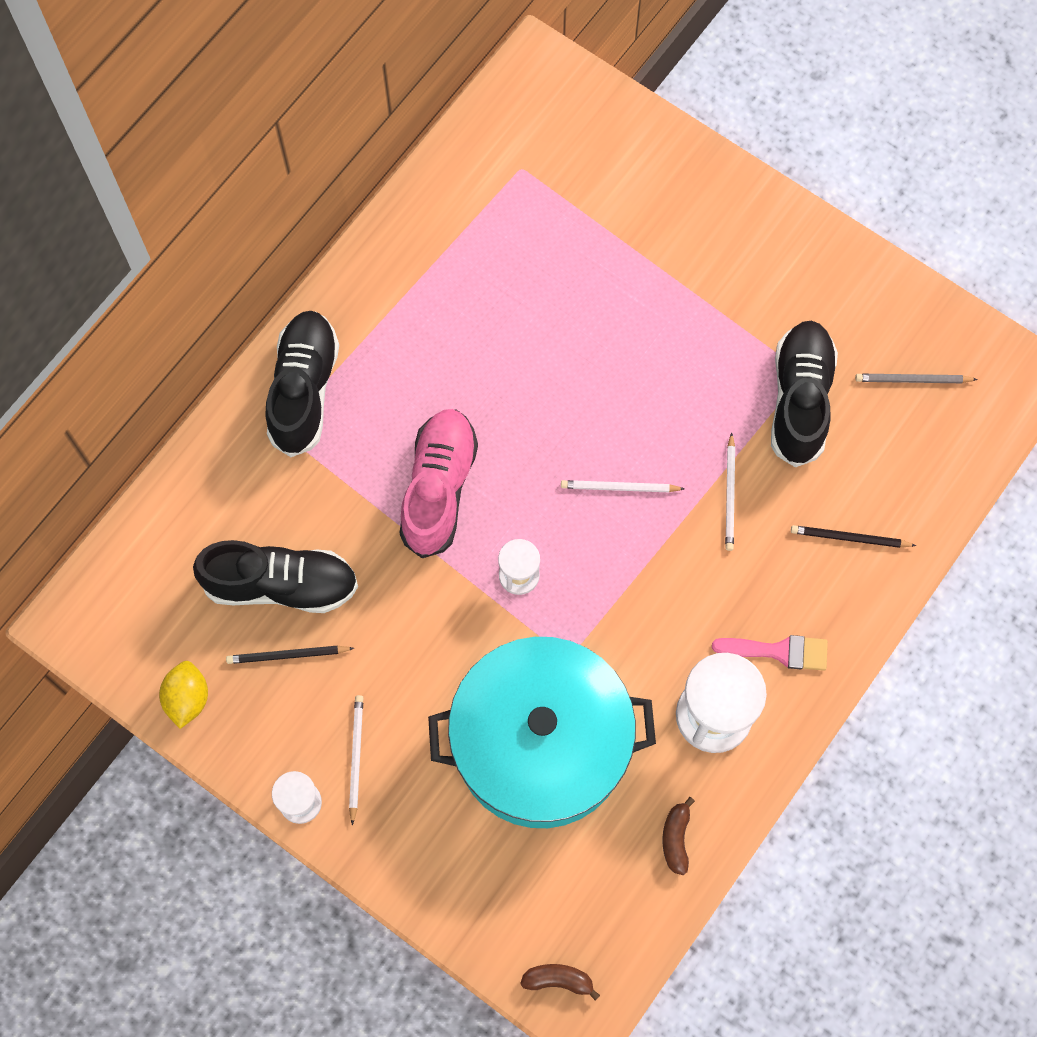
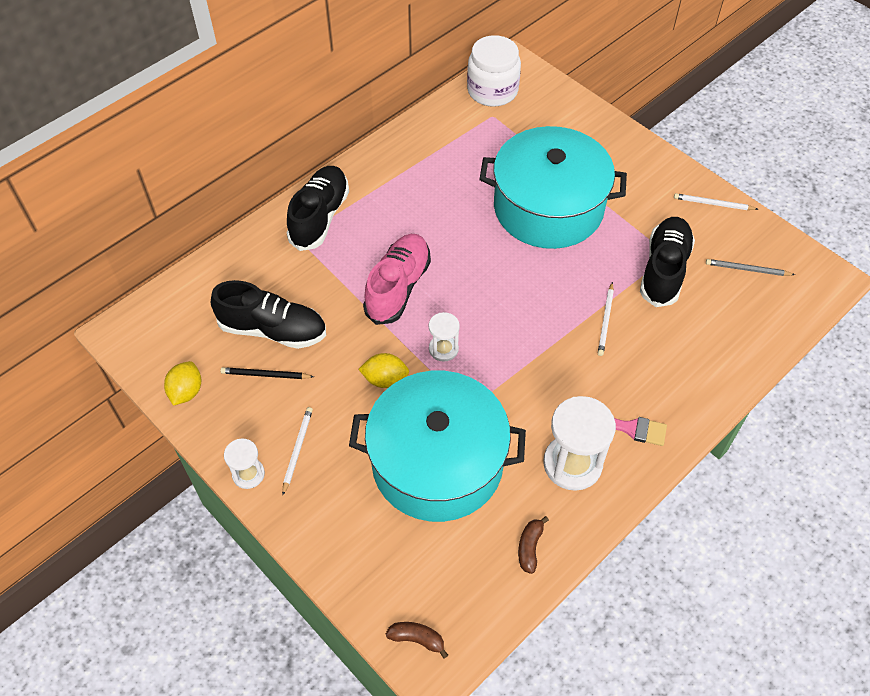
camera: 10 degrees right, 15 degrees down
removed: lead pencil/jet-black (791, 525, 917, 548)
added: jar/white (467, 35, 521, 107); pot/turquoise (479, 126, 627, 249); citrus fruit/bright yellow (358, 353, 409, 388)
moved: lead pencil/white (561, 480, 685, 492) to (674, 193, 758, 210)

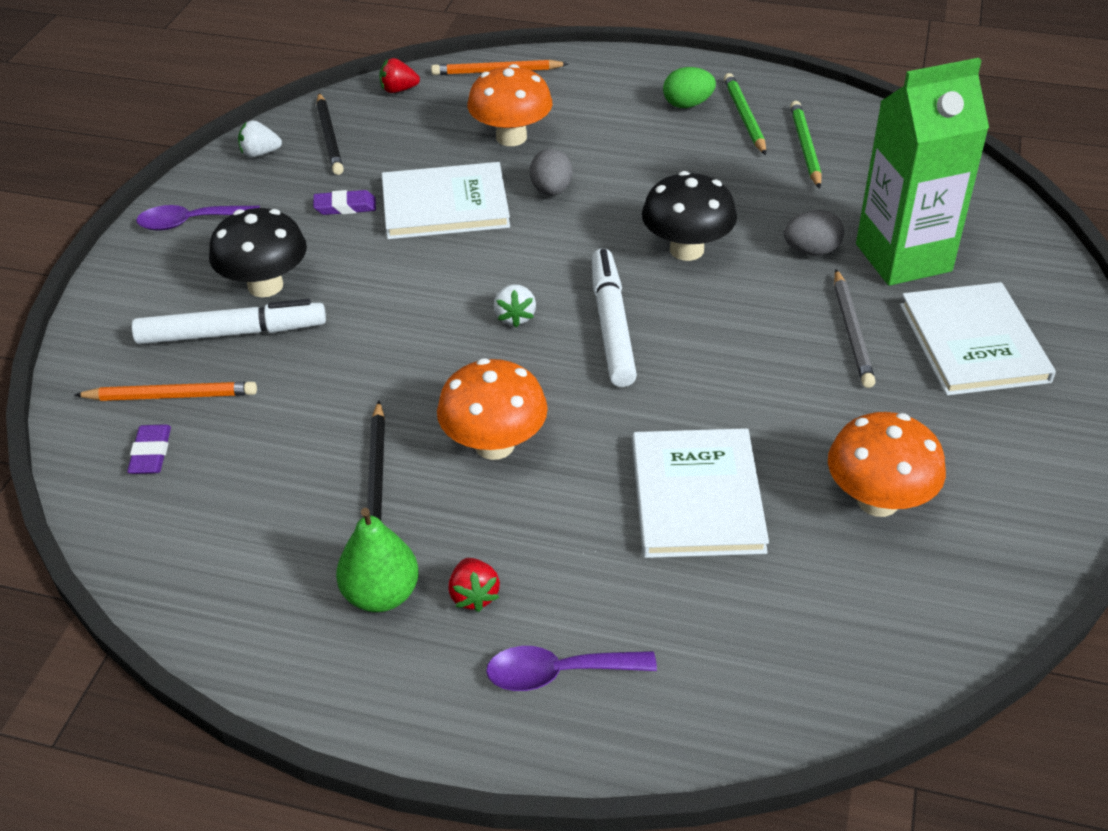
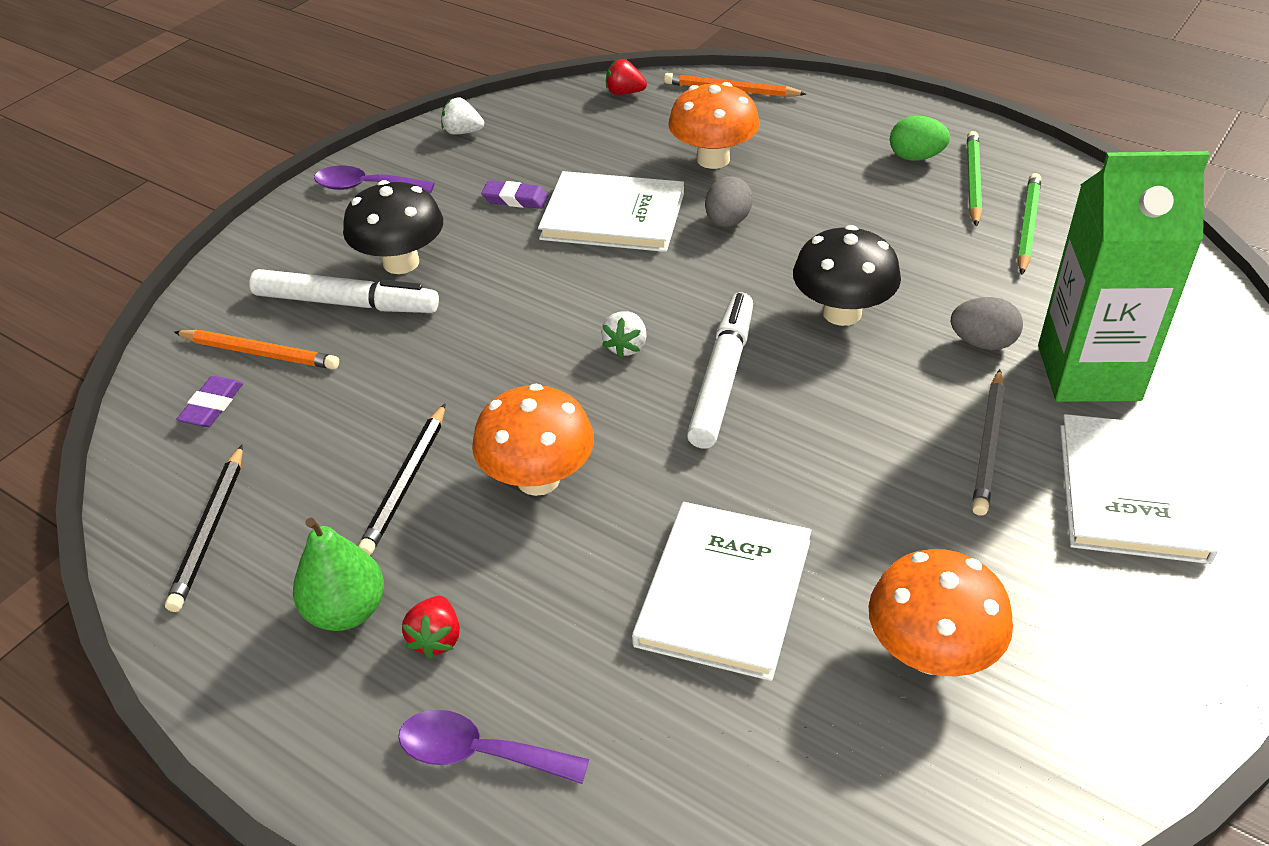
camera: 20 degrees right, 0 degrees up
moved: lead pencil/jet-black (316, 93, 344, 175) to (165, 445, 243, 612)

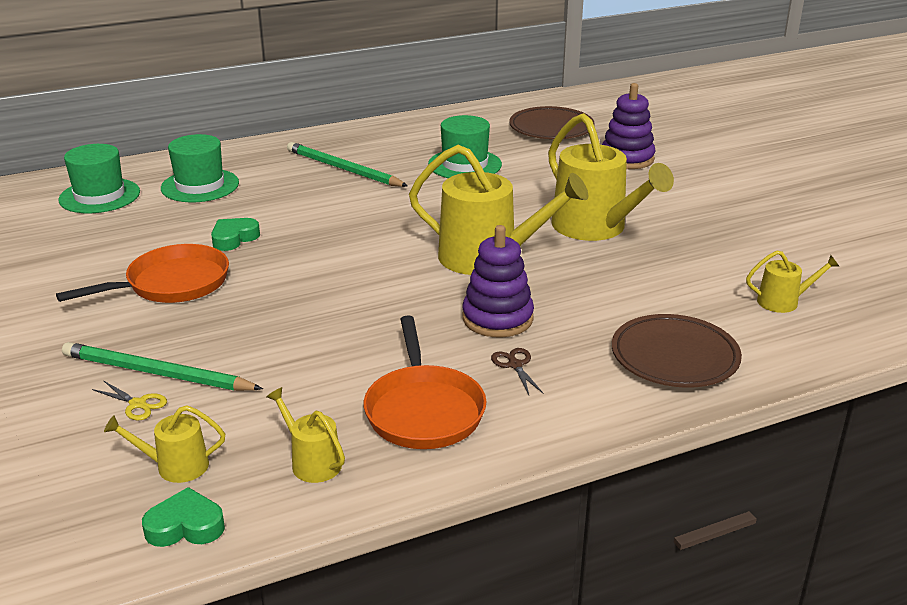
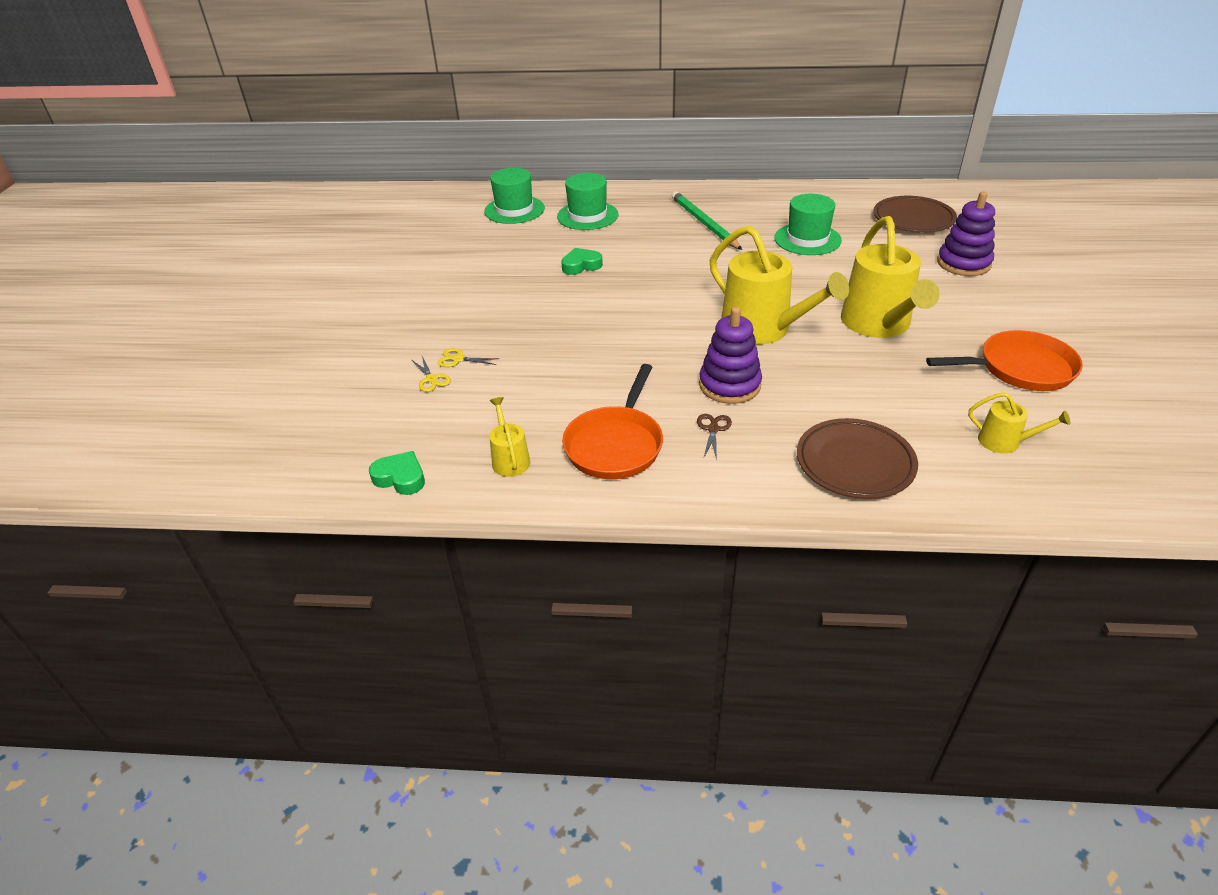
camera: 30 degrees right, 10 degrees up
removed: watering pot/bright yellow (104, 405, 225, 483)
moved: skillet/orange (56, 244, 229, 303) to (926, 330, 1083, 391)
replaced: lead pencil/green (62, 342, 263, 391) to scissors/bright yellow (438, 348, 500, 367)

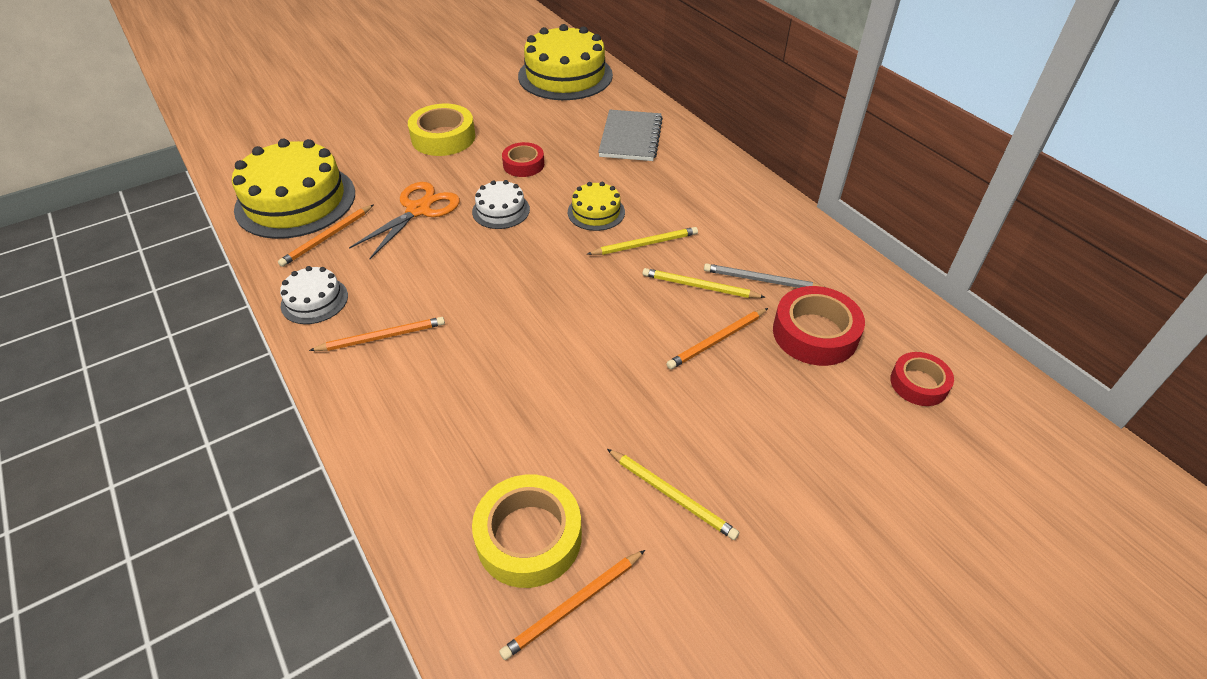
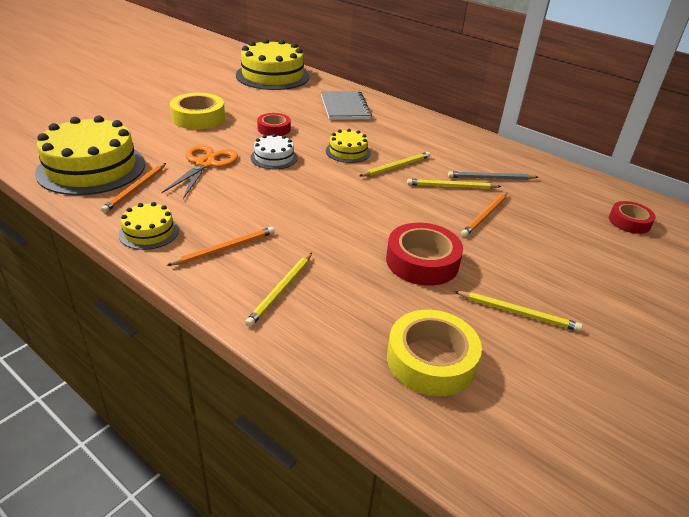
camera: 20 degrees left, 10 degrees down
removed: lead pencil/orange (499, 550, 645, 660)
added: lead pencil/bright yellow (245, 253, 312, 327)
moved: sticky tape/crimson (773, 286, 865, 366) to (386, 223, 463, 286)
recoloured: layer cake/white (280, 266, 348, 324) to layer cake/bright yellow (119, 202, 179, 250)

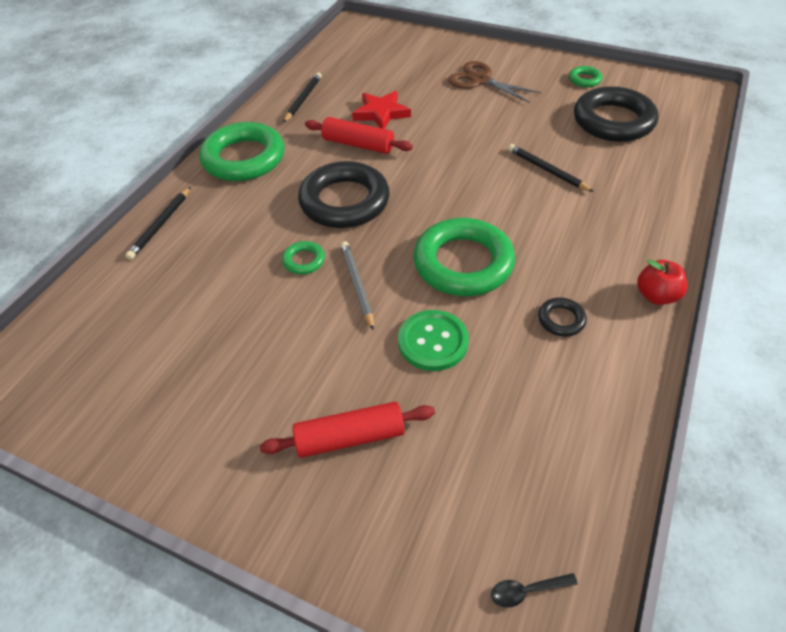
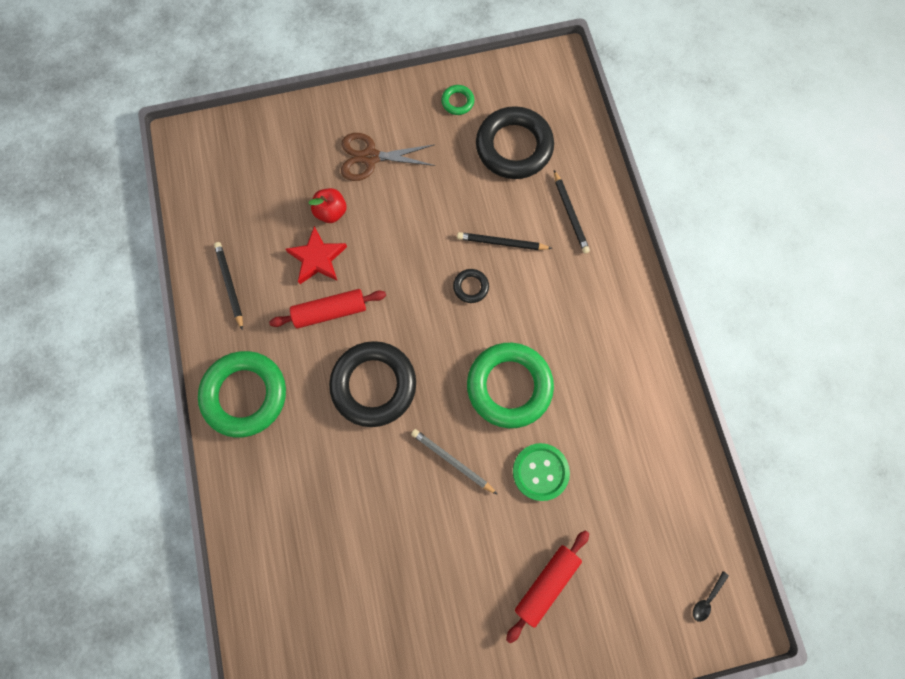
camera: 40 degrees left, 25 degrees up
removed: hoop/green (282, 241, 325, 275)
moved: lead pencil/jet-black (125, 187, 190, 260) to (554, 170, 590, 254); apple/crimson (637, 260, 687, 305) to (308, 188, 346, 223); hoop/jet-black (538, 298, 587, 337) to (453, 269, 489, 303)

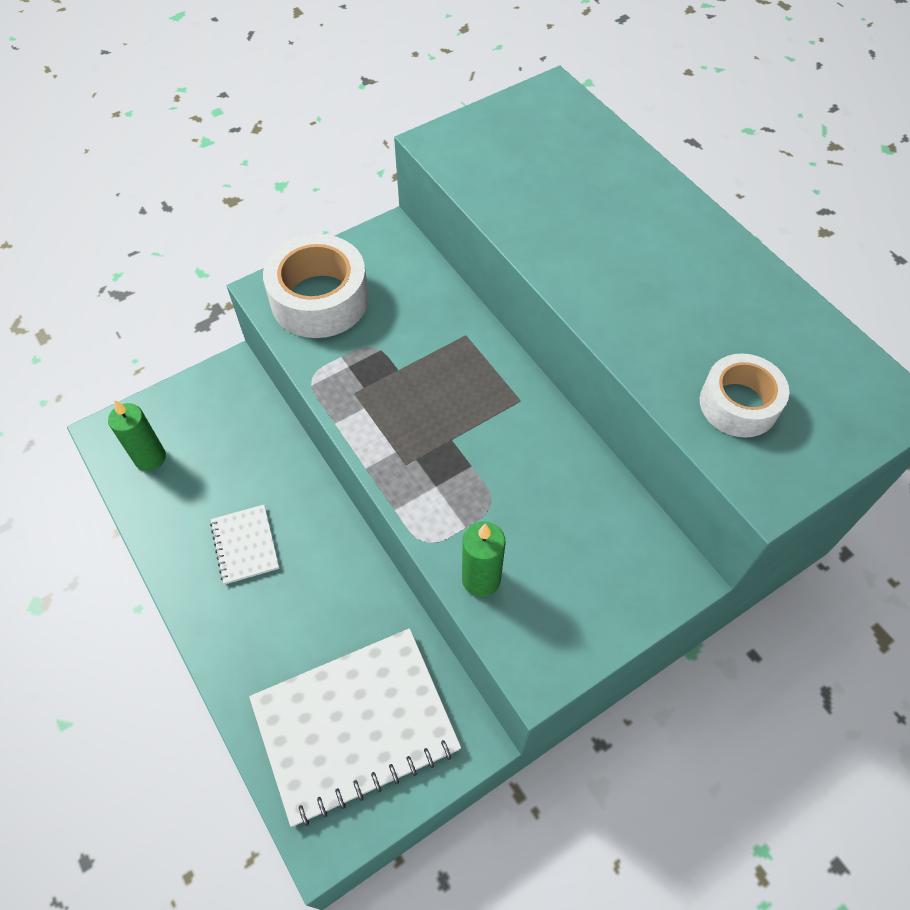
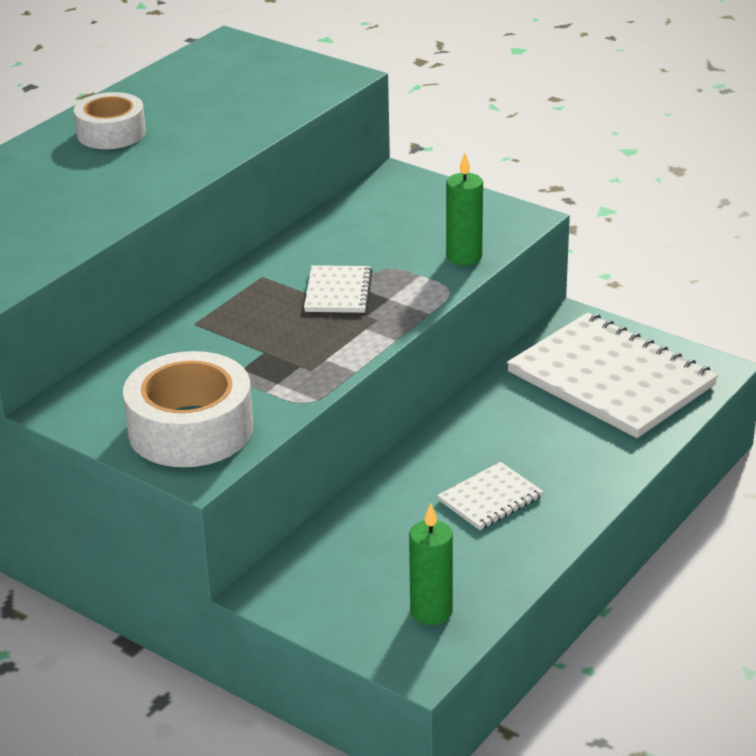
camera: 110 degrees left, 25 degrees down
added: exercise book/white (304, 265, 372, 313)
moved: sticky tape/white (700, 354, 789, 438) to (74, 92, 146, 149)

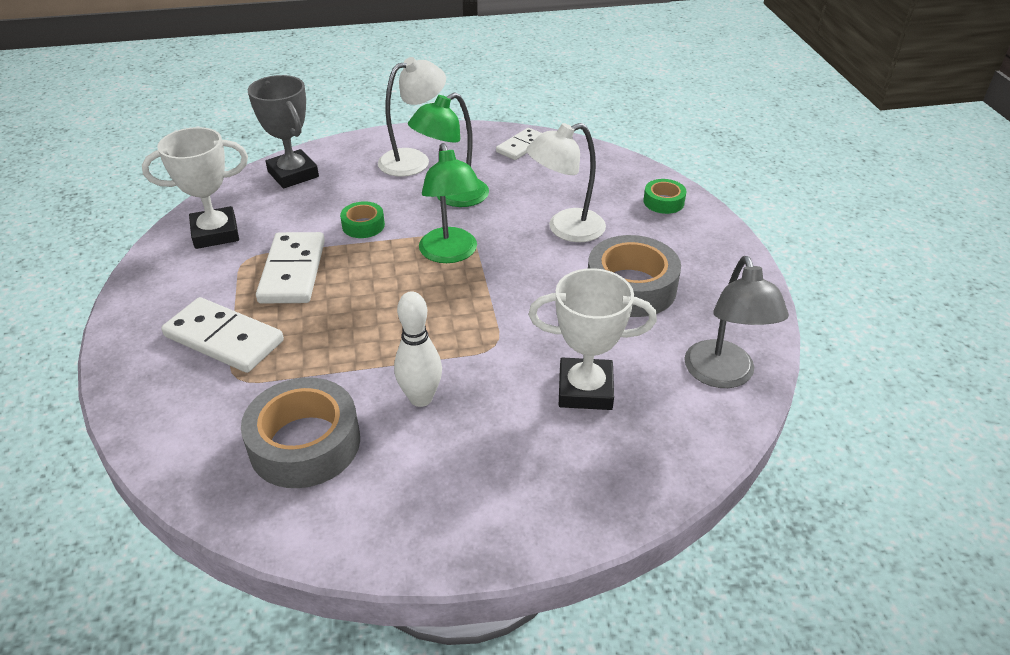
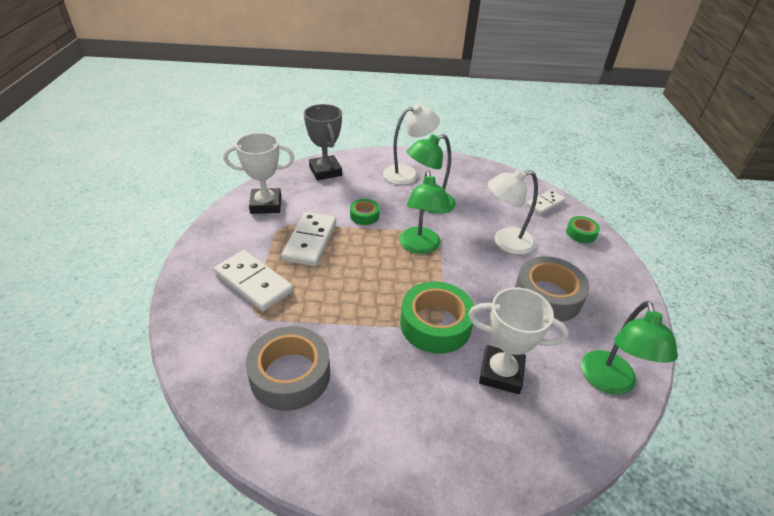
camera: 10 degrees right, 0 degrees up
removed: bowling pin/white (394, 291, 442, 407)
added: sticky tape/green (400, 282, 474, 354)
moved: domino tile/white (496, 128, 542, 160) to (526, 190, 566, 214)
recoloured: reading lamp/gray (684, 256, 789, 388) to reading lamp/green (581, 301, 678, 395)

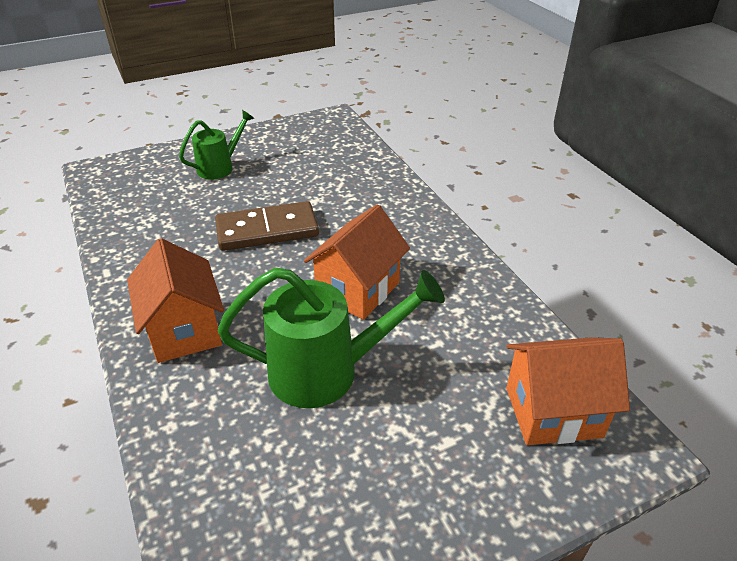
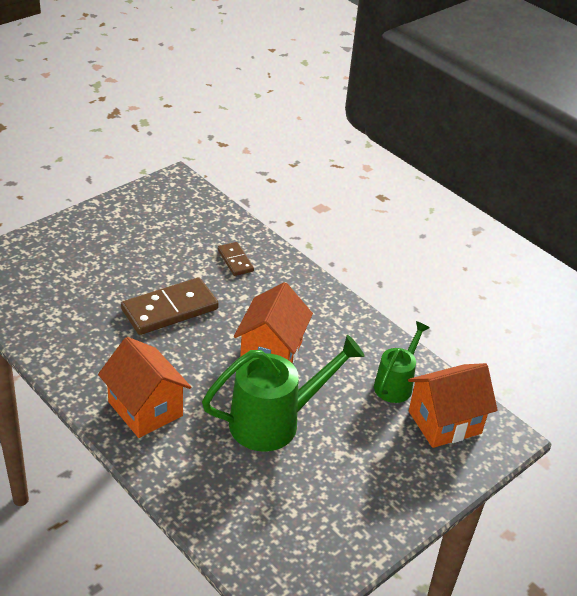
camera: 20 degrees left, 0 degrees up
added: domino tile/dark brown (218, 242, 254, 276)
moved: watering pot/green (179, 110, 255, 180) to (374, 321, 430, 403)

